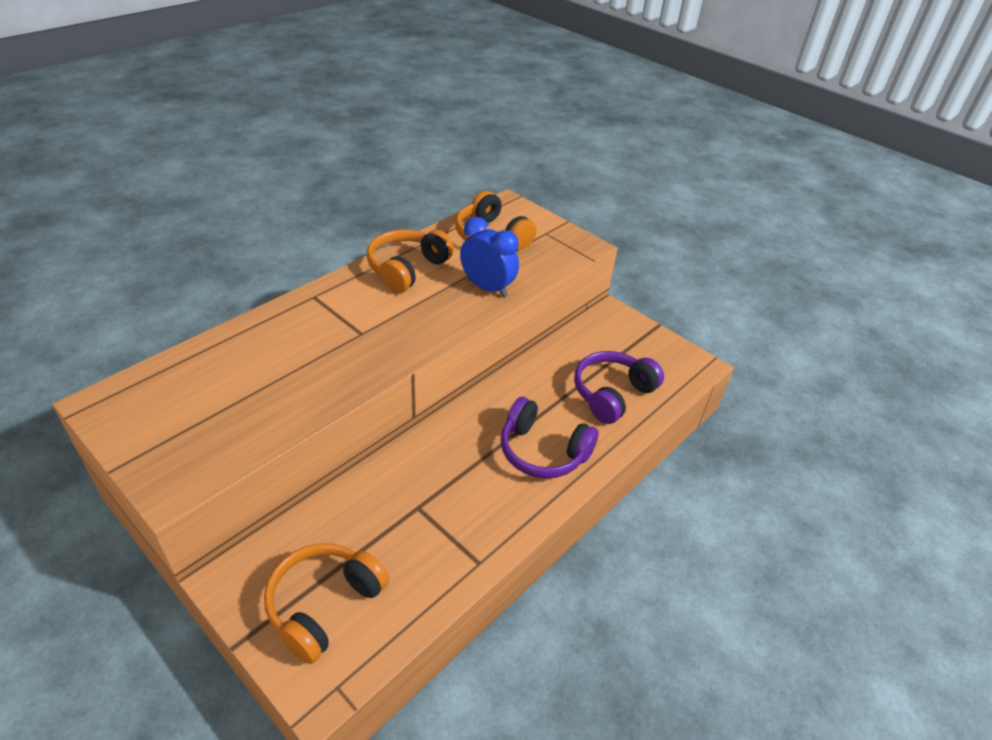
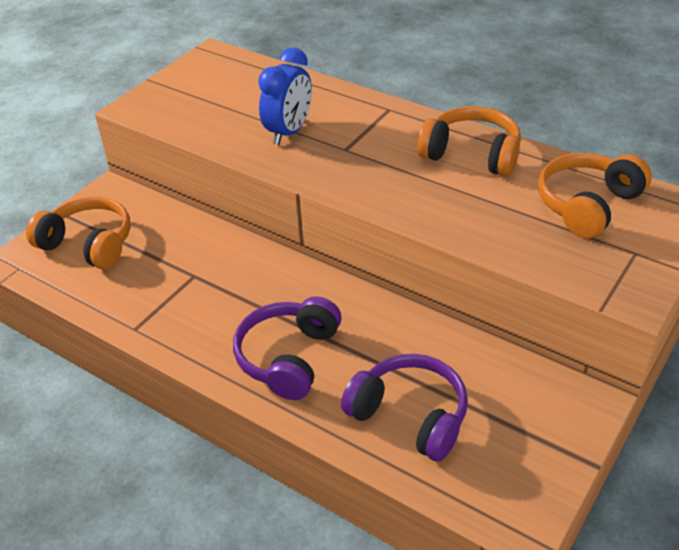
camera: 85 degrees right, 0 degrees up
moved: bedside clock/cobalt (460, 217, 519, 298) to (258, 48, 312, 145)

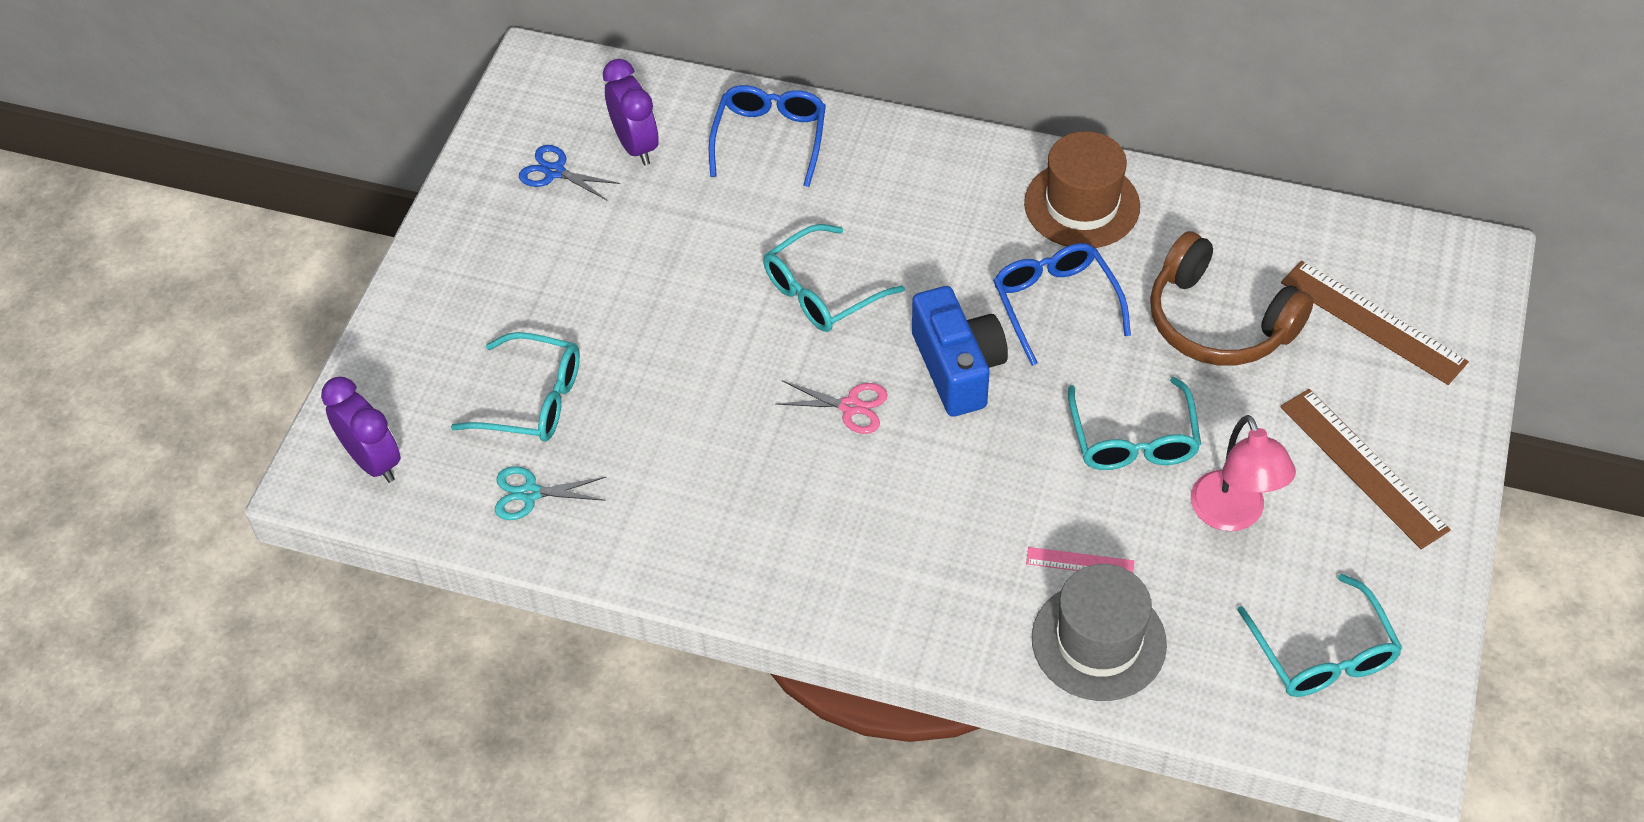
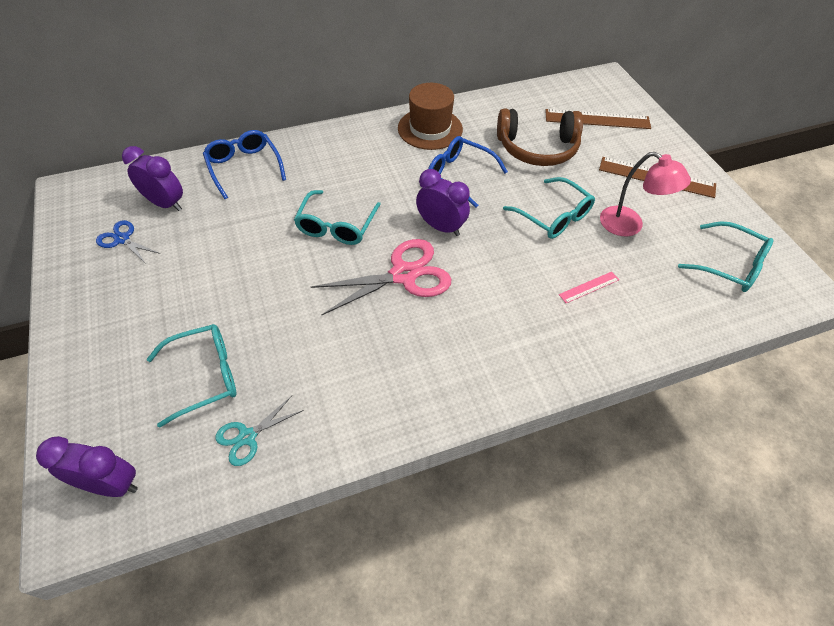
camera: 40 degrees left, 0 degrees up
removed: tall hat/gray (1032, 564, 1167, 701)
replaced: photo camera/cobalt (912, 286, 1008, 417) to bedside clock/purple (416, 169, 470, 236)
turned: scissors/cobalt (519, 145, 620, 200) = (96, 220, 161, 264) 45 degrees clockwise
resized: scissors/rose-pink (776, 381, 888, 434) = (311, 239, 451, 315) x1.88

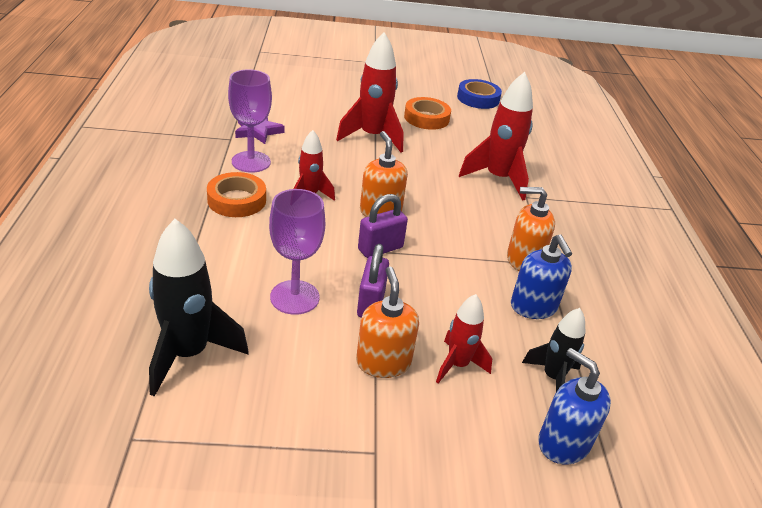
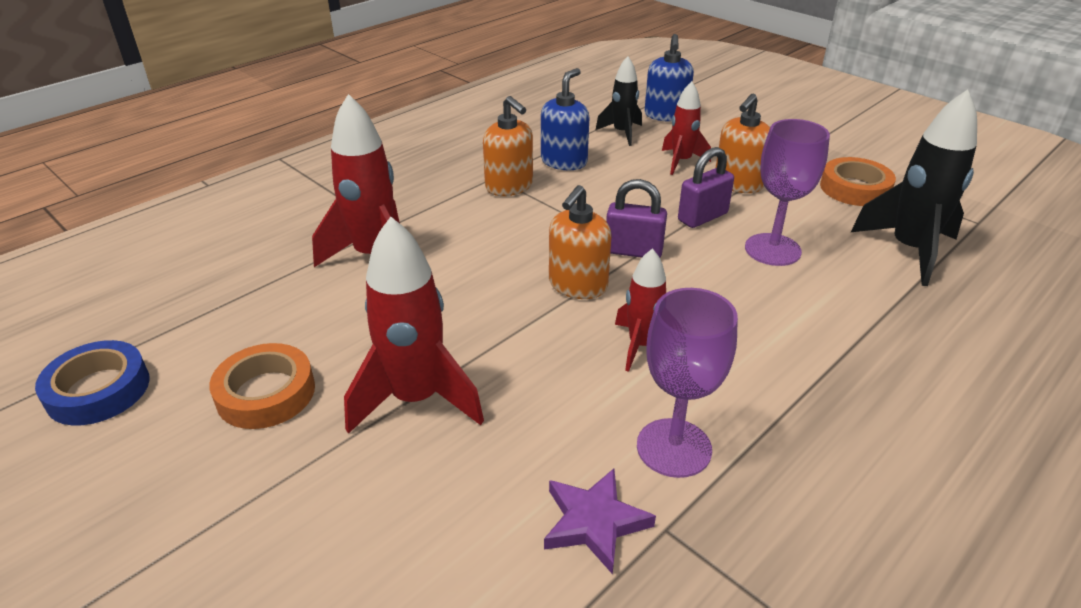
camera: 130 degrees left, 0 degrees up
moved: sticky tape/orange (207, 172, 266, 217) to (820, 157, 896, 206)

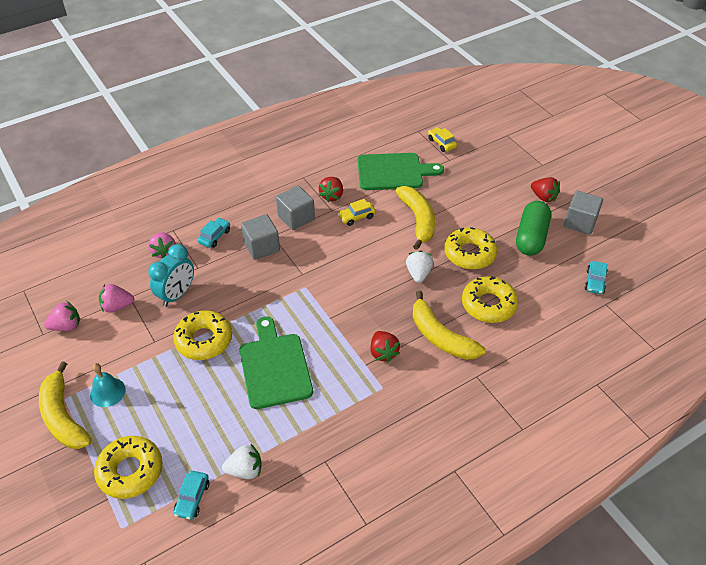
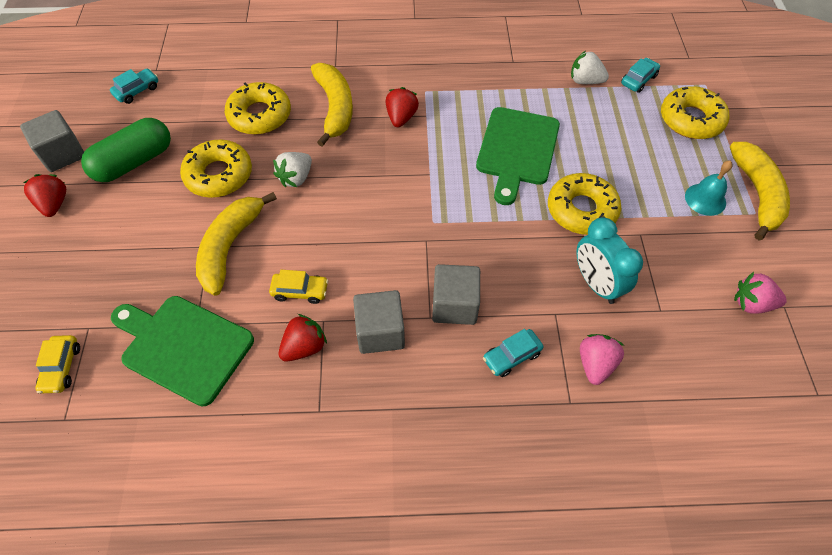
camera: 150 degrees left, 10 degrees up
removed: berry/rose-pink (99, 284, 134, 313)
turned: bedside clock/turquoise (149, 244, 194, 307) = (576, 217, 643, 304) 90 degrees counterclockwise

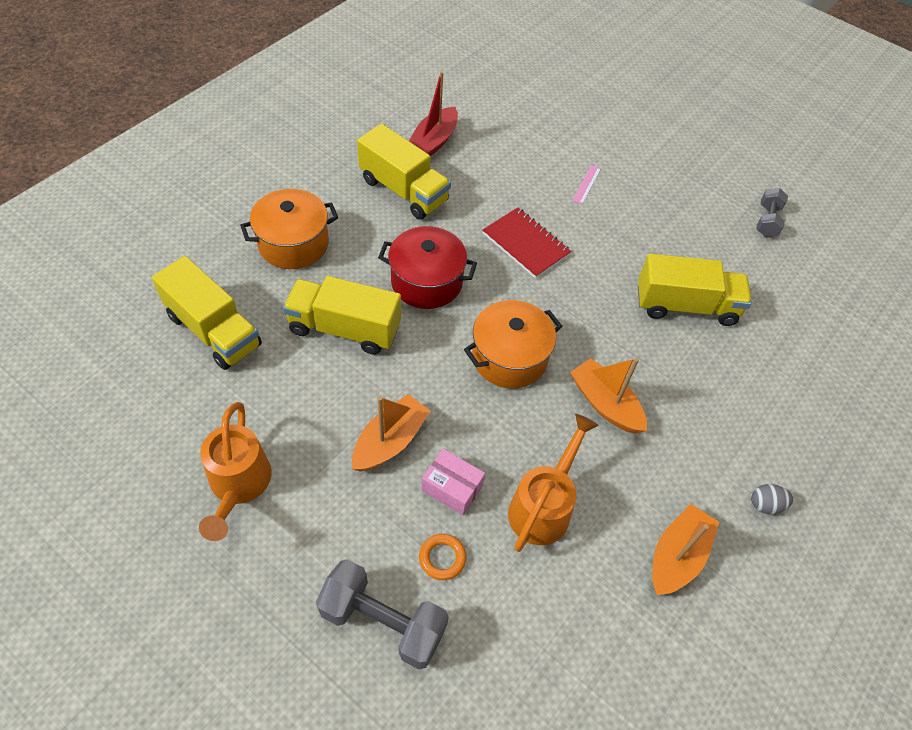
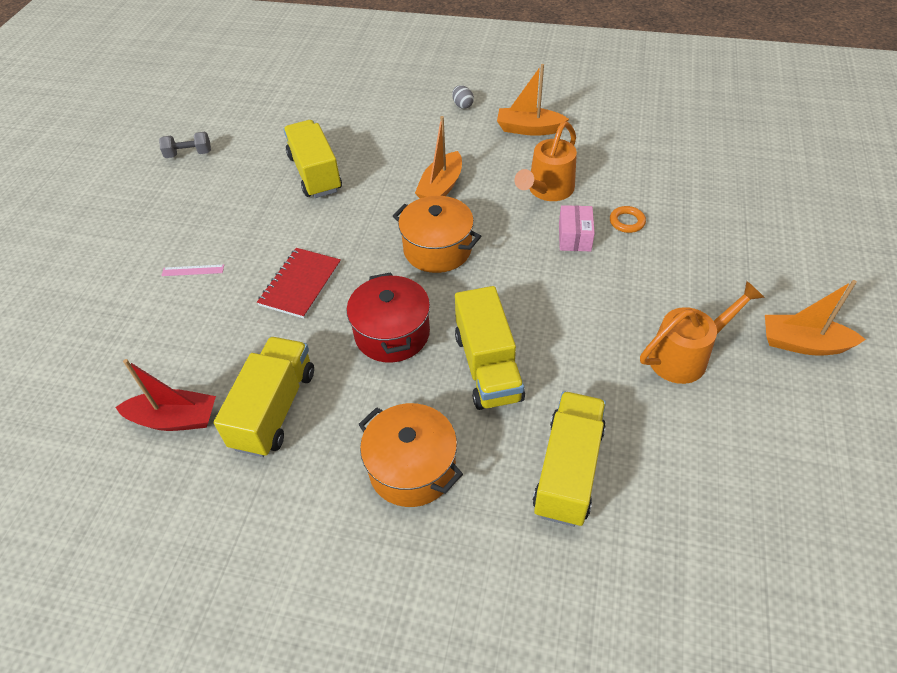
camera: 110 degrees left, 5 degrees down
removed: hand weight/gray (316, 559, 449, 669)
moved: sailboat/orange (352, 394, 431, 472) to (765, 280, 866, 356)
turned: watering pot/orange (508, 414, 599, 552) = (515, 121, 577, 201) 60 degrees counterclockwise

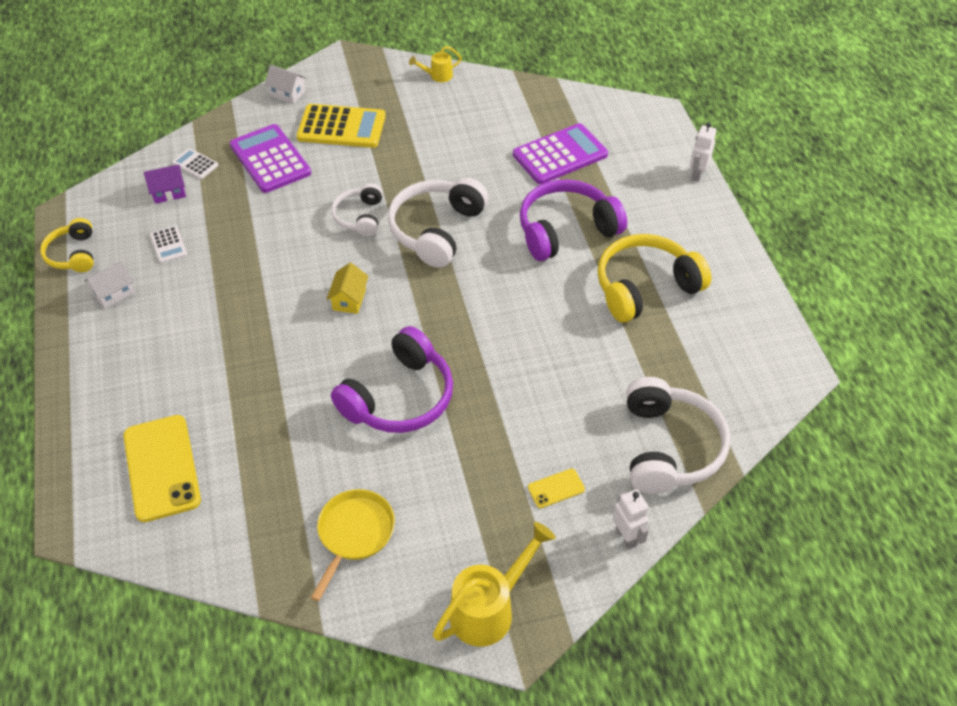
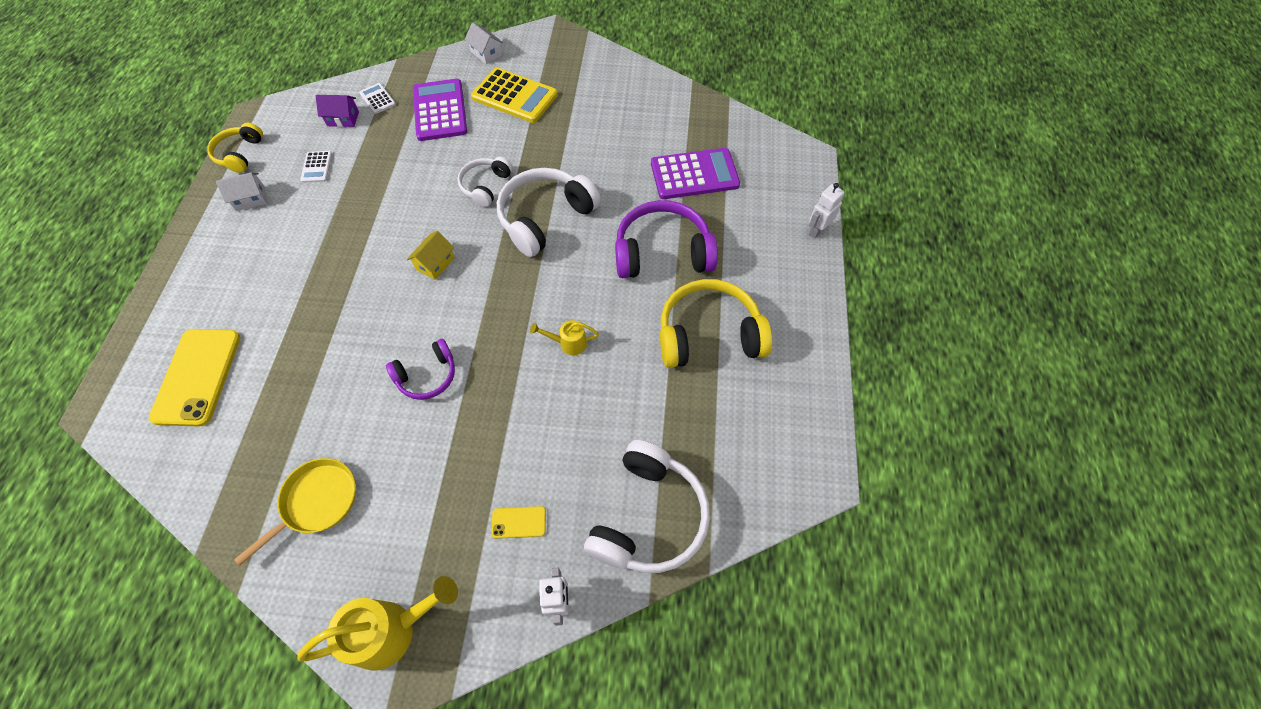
camera: 20 degrees right, 10 degrees up
moved: watering pot/bright yellow (409, 46, 462, 82) to (530, 320, 599, 355)
resized: headset/purple (331, 326, 453, 433) = (386, 339, 455, 400) x0.58

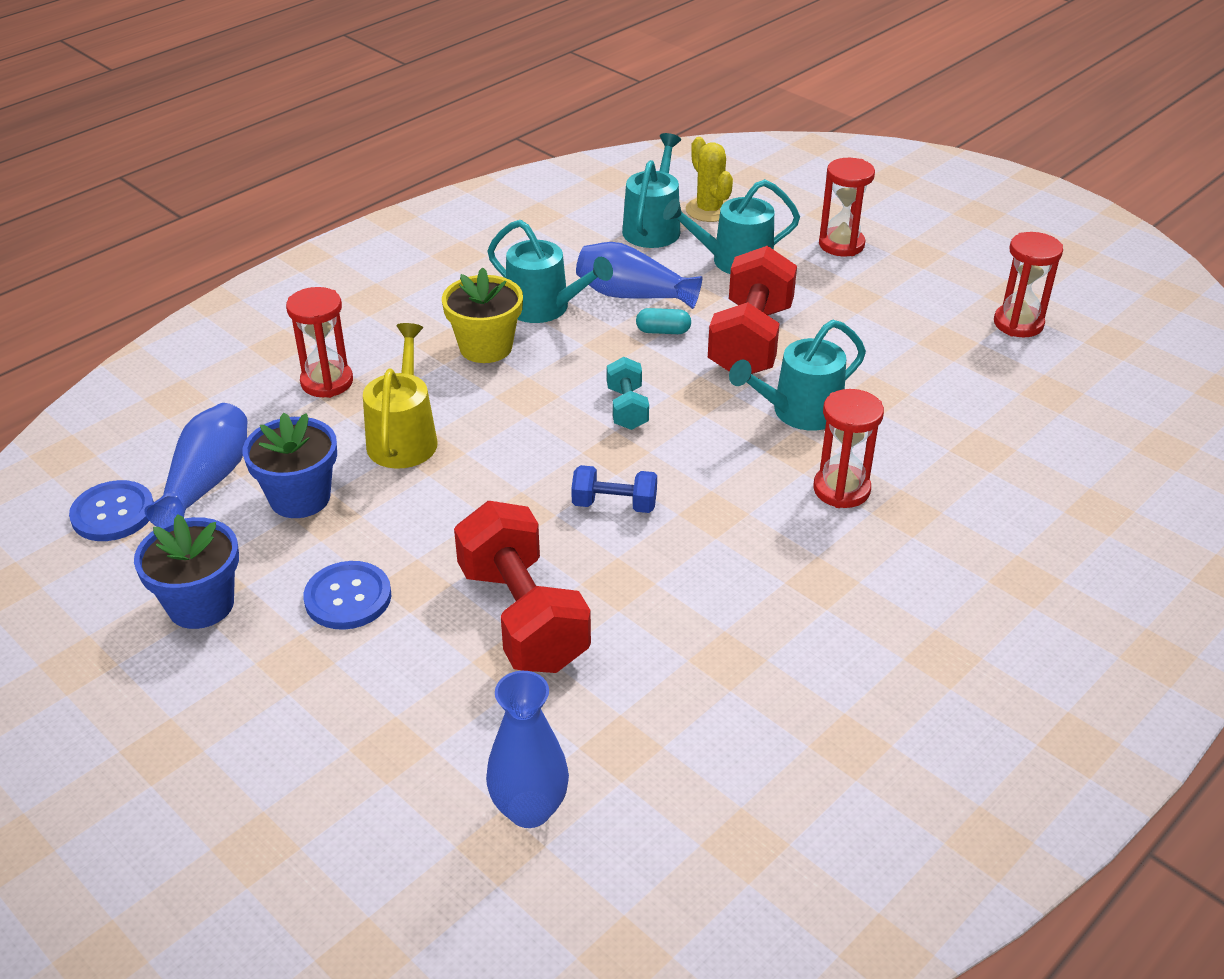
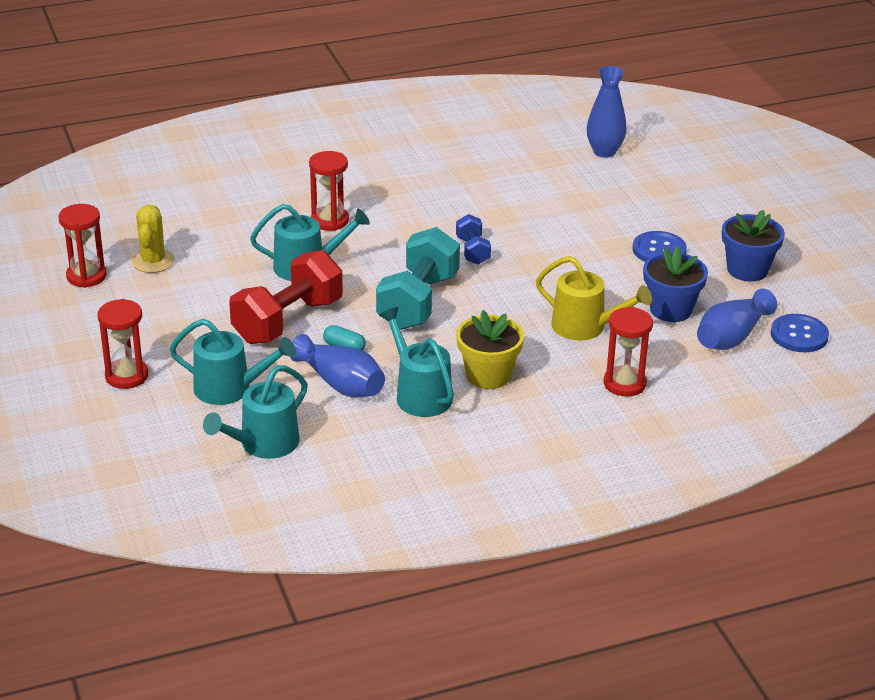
camera: 155 degrees left, 5 degrees down
removed: hand weight/crimson (454, 501, 591, 673)
moved: cactus/bright yellow (686, 137, 733, 222) to (132, 205, 175, 273)
turned: watering pot/bright yellow (363, 323, 438, 469) = (536, 256, 652, 340) 90 degrees counterclockwise; hand weight/cobalt (571, 465, 657, 513) = (456, 214, 491, 265) 45 degrees clockwise
resized: hand weight/turquoise (607, 357, 649, 430) = (376, 227, 460, 330) x1.97

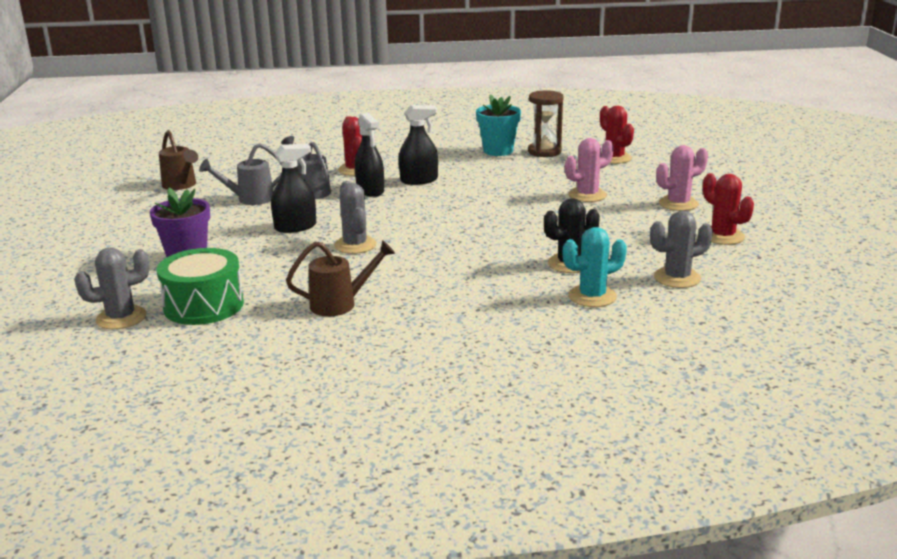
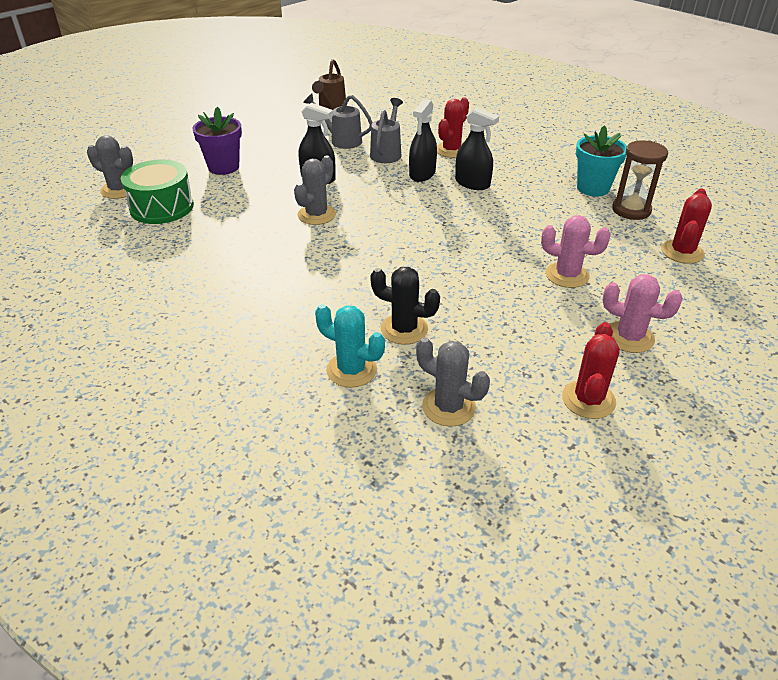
camera: 50 degrees right, 15 degrees up
removed: watering pot/dark brown (286, 240, 395, 316)

